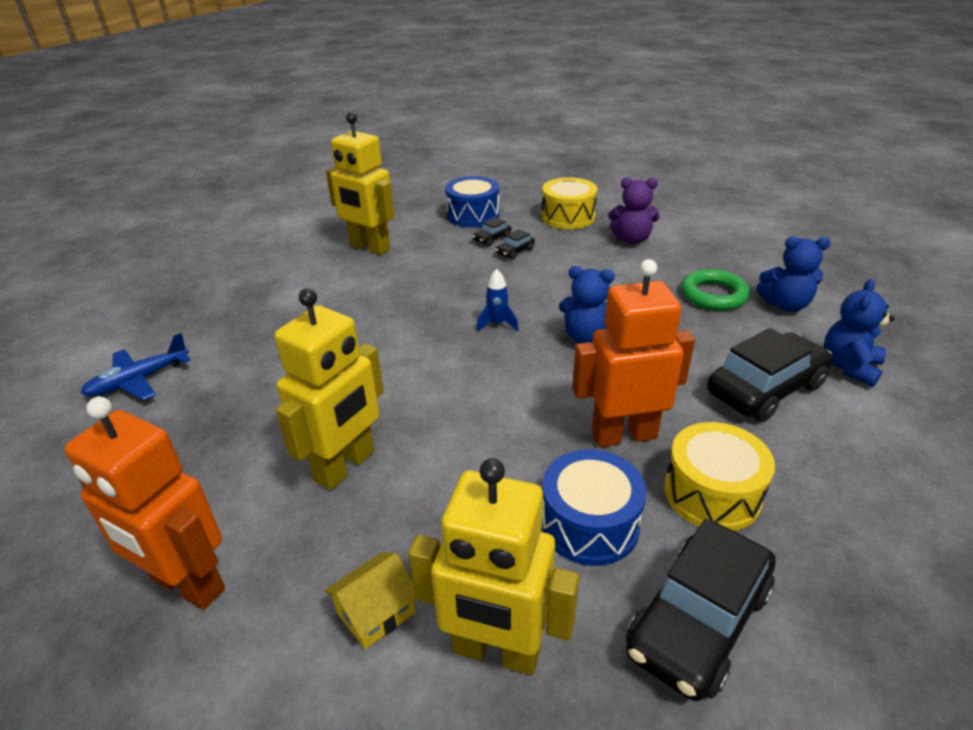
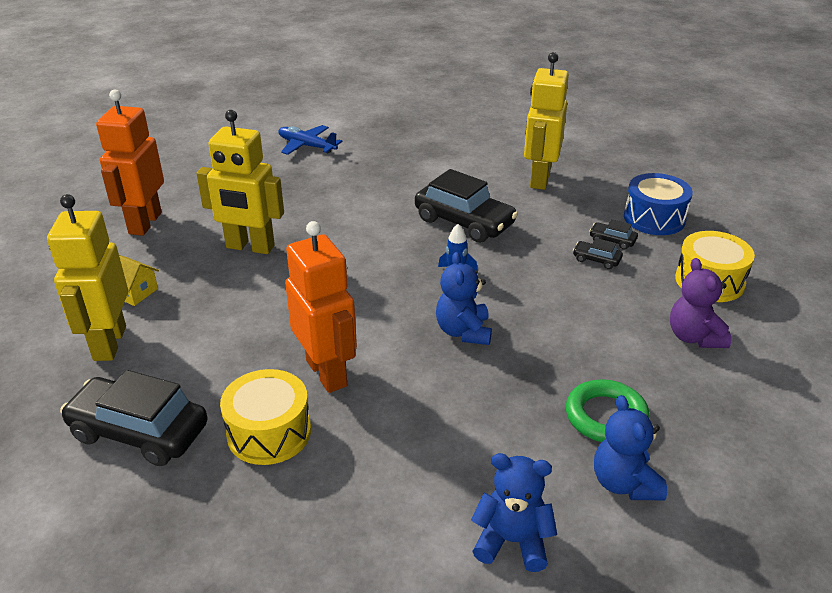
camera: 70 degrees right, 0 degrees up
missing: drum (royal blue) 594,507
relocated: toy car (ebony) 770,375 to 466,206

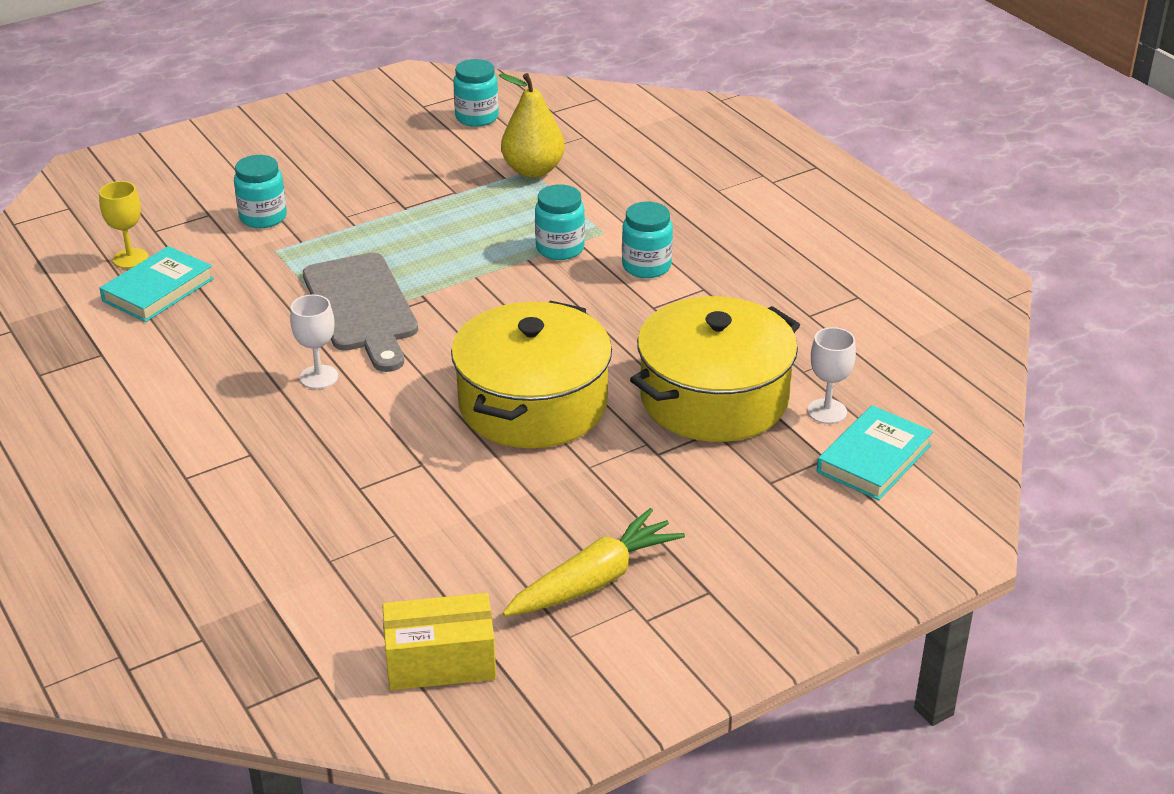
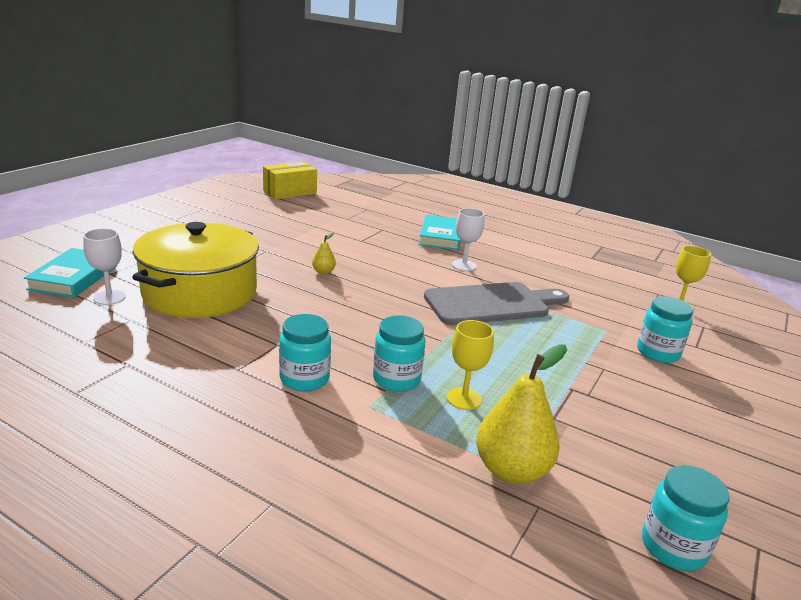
camera: 150 degrees right, 10 degrees down
missing: root vegetable (bright yellow) 594,562
appeared: chalice (bright yellow) 470,365
relocated: hardback (turquoise) 157,284 to 440,232
exchanged: cooking pot (bright yellow) 531,374 to pear (bright yellow) 324,253
spun: bread board (ash-grey) 360,312 = 496,303 120 degrees clockwise

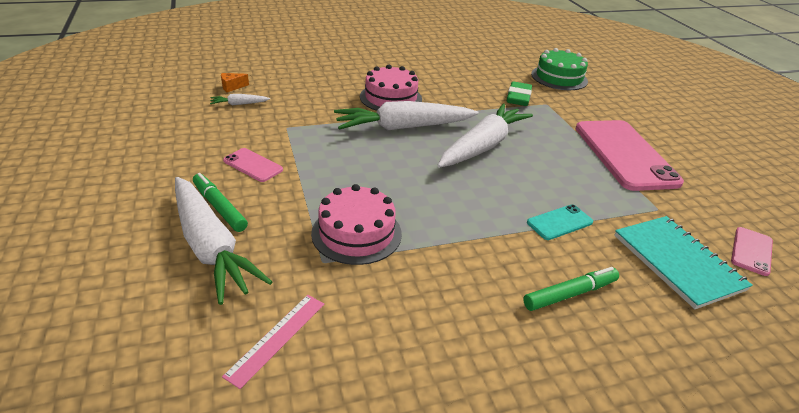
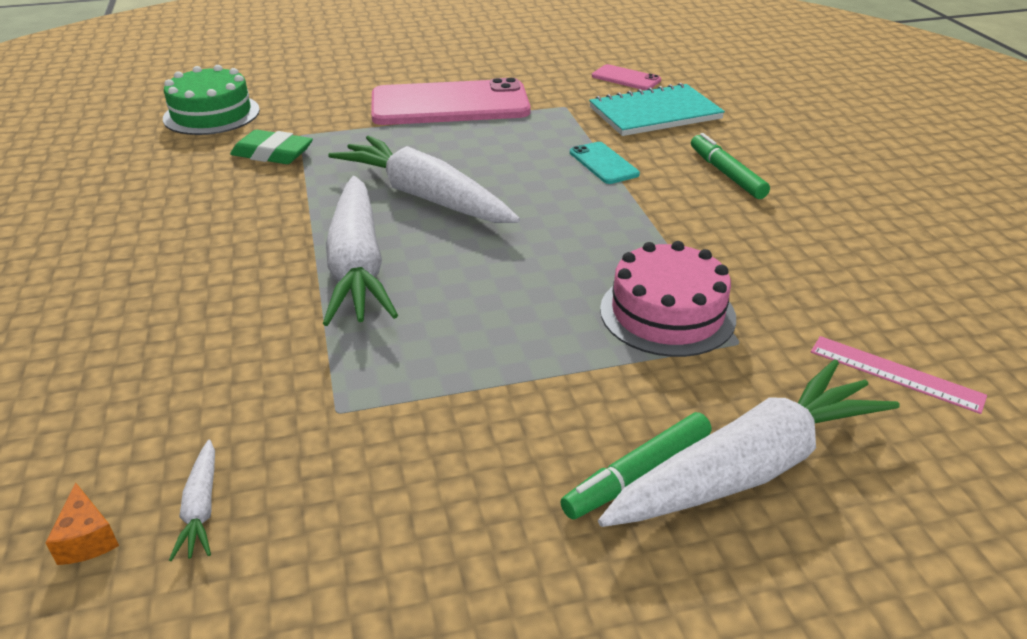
camera: 85 degrees left, 0 degrees up
missing: smartphone (rose-pink) 253,165; layer cake (rose-pink) 391,88

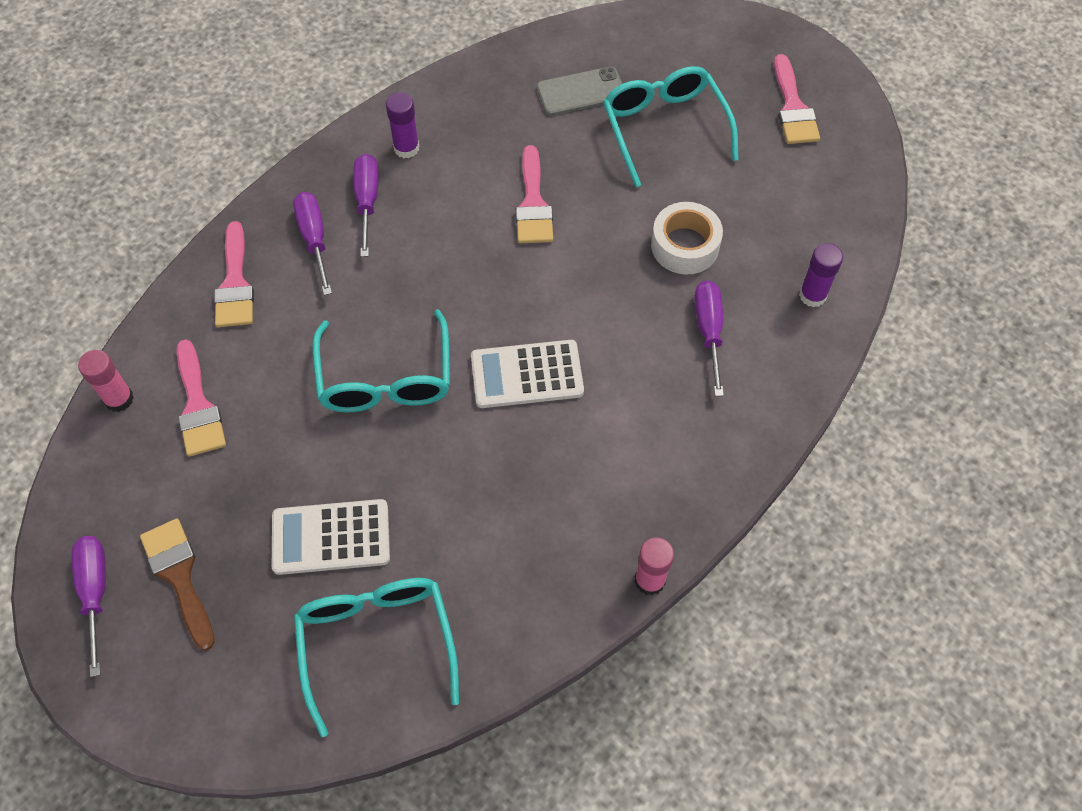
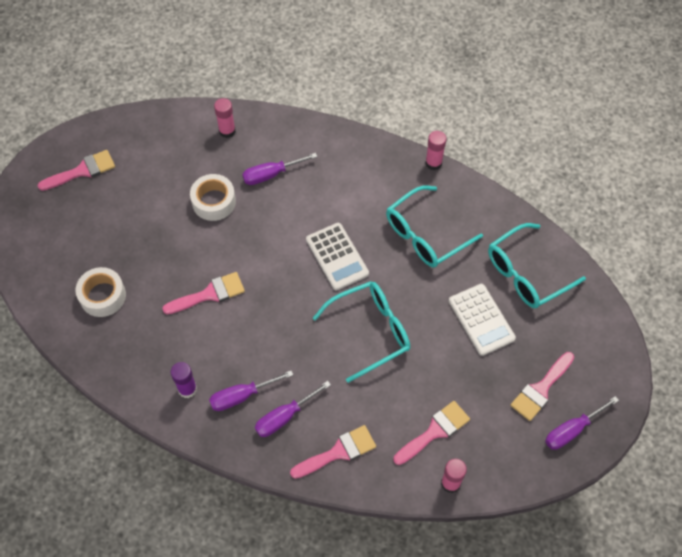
camera: 110 degrees left, 0 degrees up
relocated: eyeglasses (turquoise) 671,126 to 434,226
exchanged: smartphone (ash-grey) 579,91 to tape (snow-white) 100,292
colour: brush (russet) 177,584 to brush (rose-pink) 542,386; glue stick (violet) 821,275 to glue stick (rose-pink) 225,118

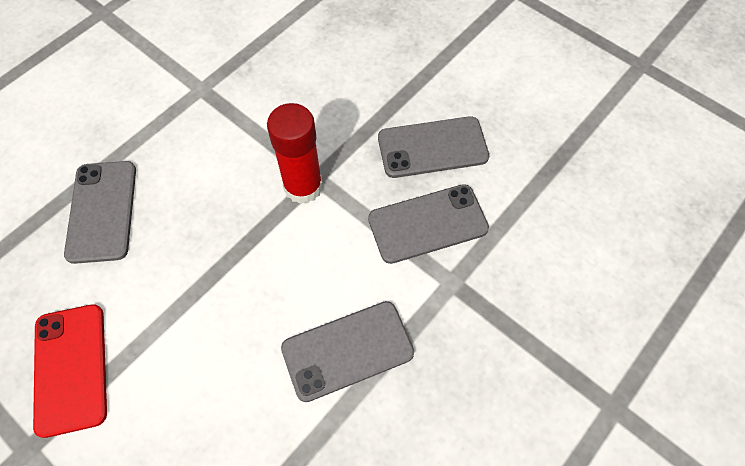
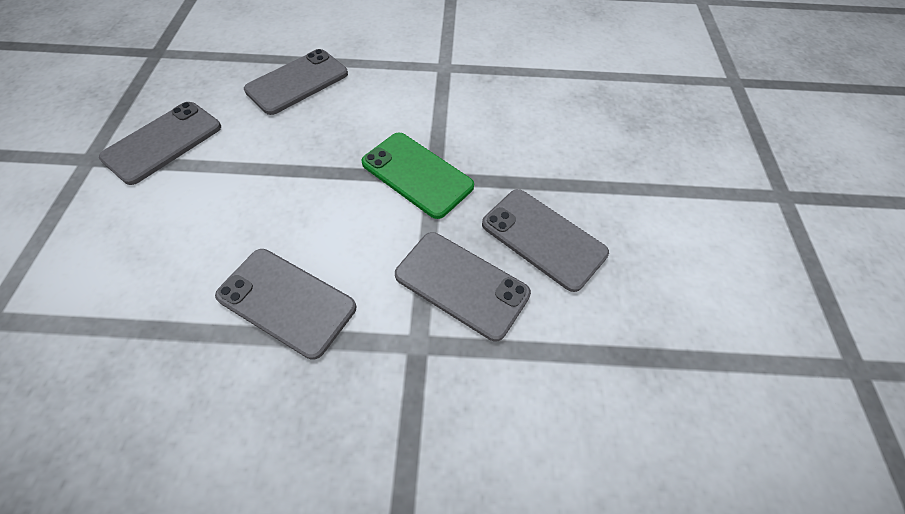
camera: 50 degrees right, 5 degrees down
exchanged: glue stick (scarlet) 295,153 to smartphone (green) 417,176
colour: smartphone (scarlet) 70,371 to smartphone (ash-grey) 160,143

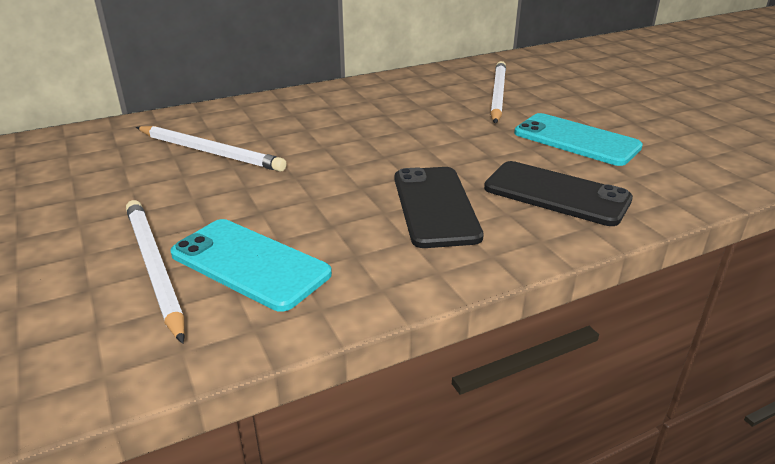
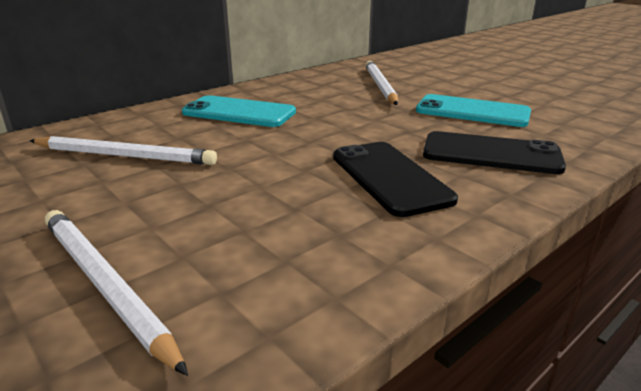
camera: 15 degrees left, 5 degrees down
relocated: smartphone (turquoise) 251,265 to 239,111

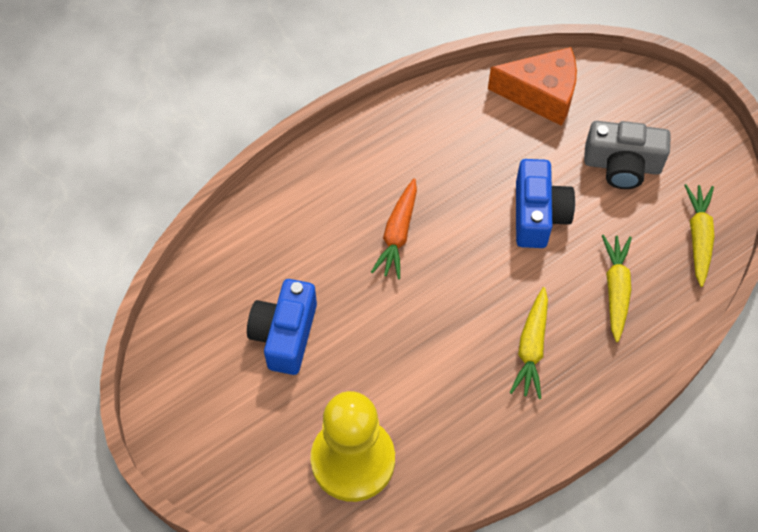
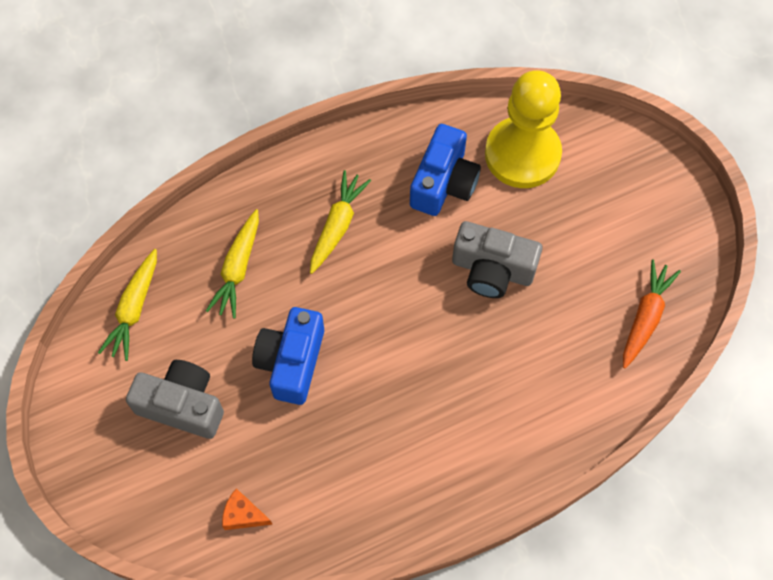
camera: 170 degrees left, 5 degrees up
appeared: compact camera (ash-grey) 497,259
relocated: compact camera (royal blue) 282,327 to 445,170; root vegetable (bright orange) 394,229 to 652,313
size: cheese wedge (bright orange) 532,86 = 247,509 x0.47

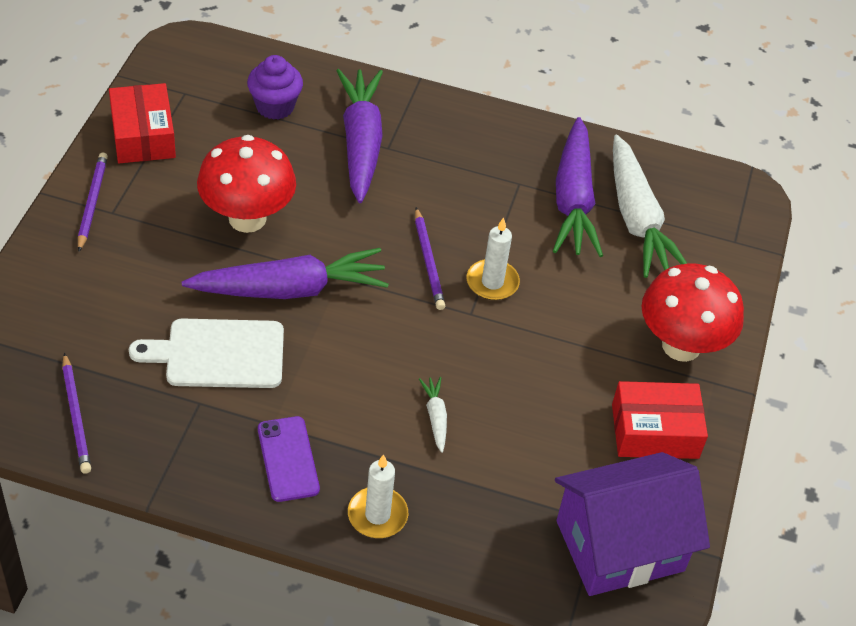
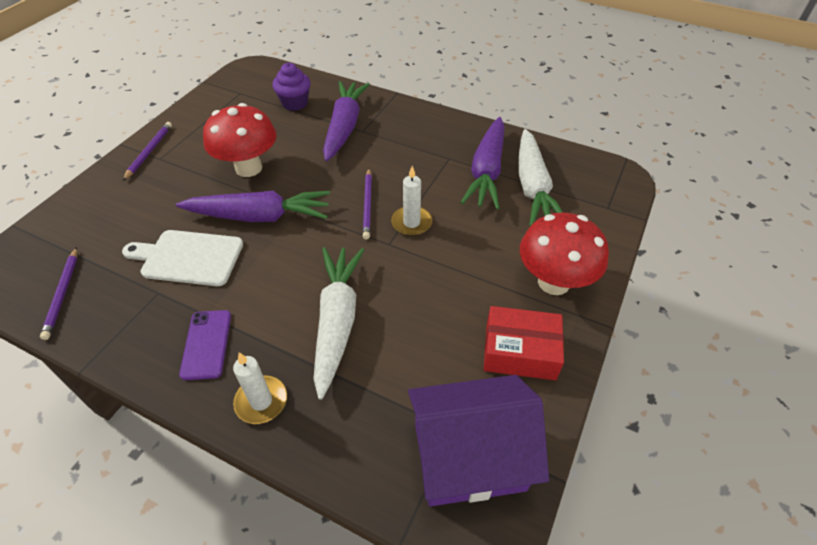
camera: 15 degrees right, 0 degrees up
missing: package (scarlet) 142,123
size: root vegetable (snow-white) 433,415 = 338,323 x2.36

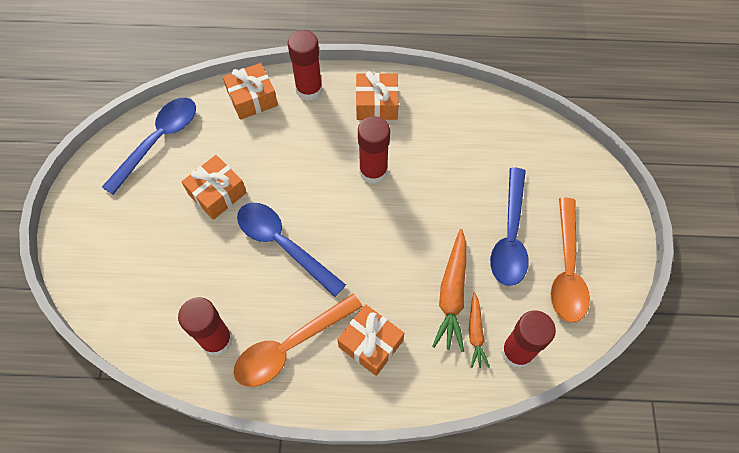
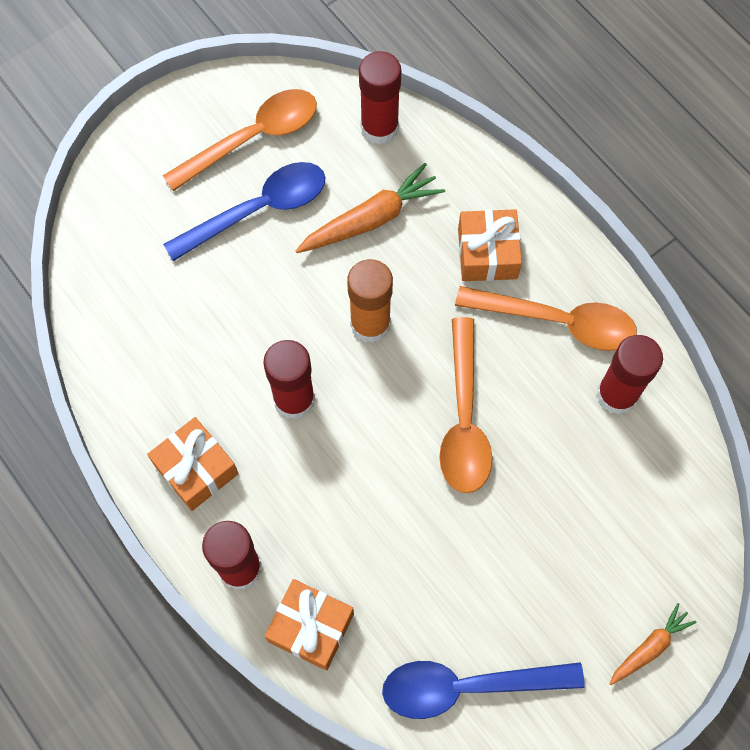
camera: 130 degrees left, 5 degrees up
missing: present (bright orange) 214,187
appeared: glue stick (bright orange) 370,301
relocated: root vegetable (bright orange) 479,330 to 652,644
colour: teaspoon (royal blue) 291,250 to teaspoon (bright orange) 465,405

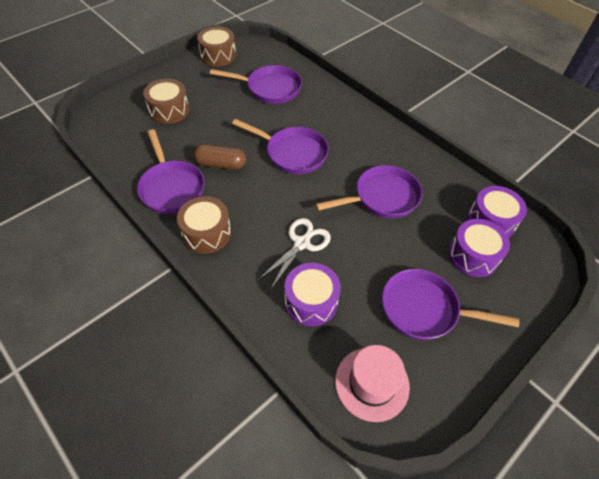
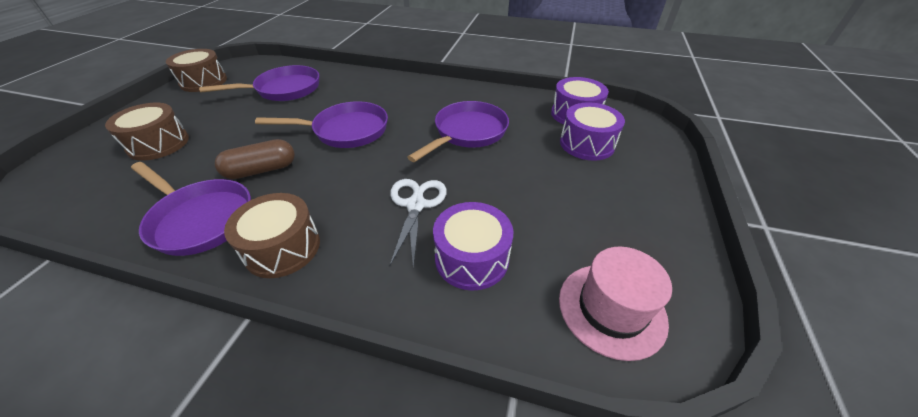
camera: 30 degrees left, 10 degrees down
missing: skillet (violet) 450,304

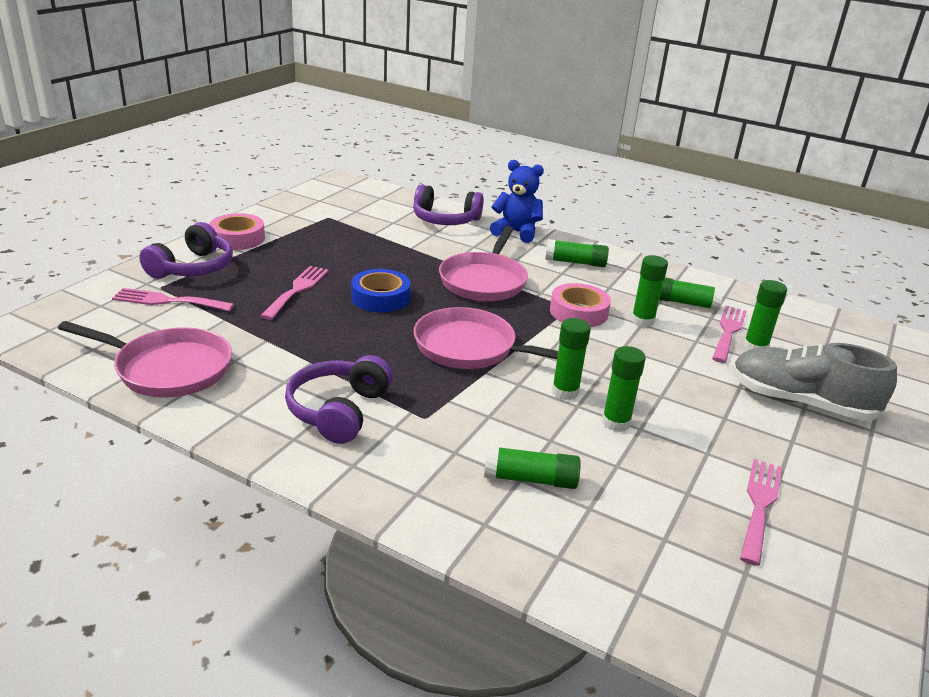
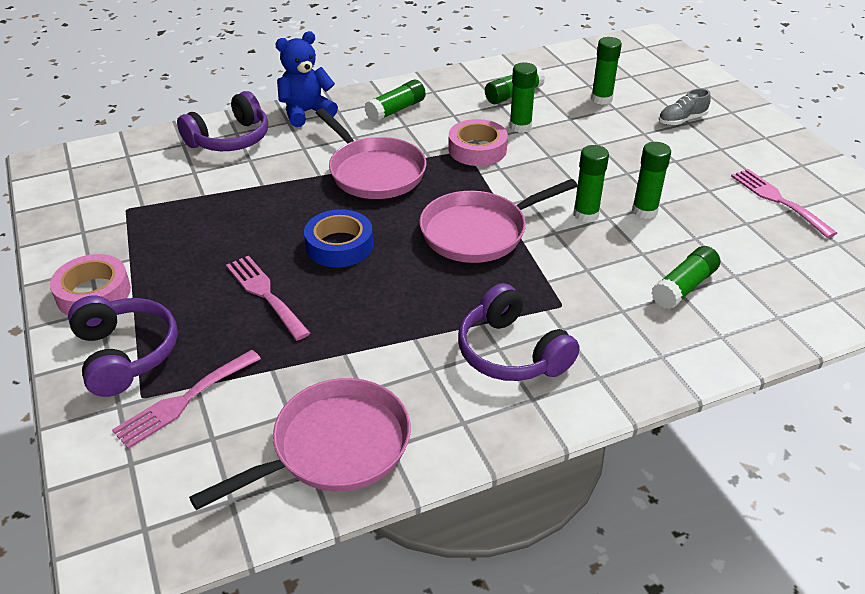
camera: 50 degrees left, 10 degrees up
missing: fork (rose-pink) 729,334
size: lace-up shoe (ash-grey) 814,382 = 685,107 x0.48

